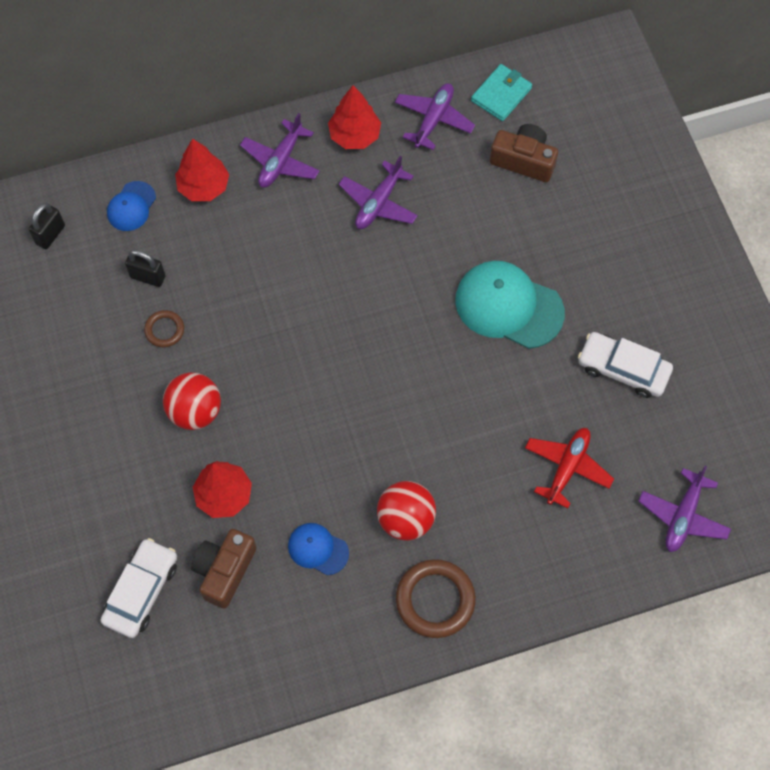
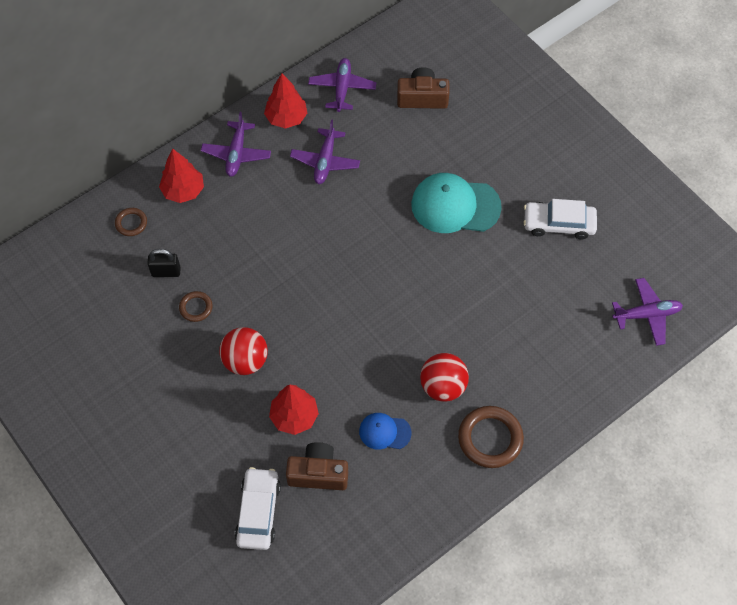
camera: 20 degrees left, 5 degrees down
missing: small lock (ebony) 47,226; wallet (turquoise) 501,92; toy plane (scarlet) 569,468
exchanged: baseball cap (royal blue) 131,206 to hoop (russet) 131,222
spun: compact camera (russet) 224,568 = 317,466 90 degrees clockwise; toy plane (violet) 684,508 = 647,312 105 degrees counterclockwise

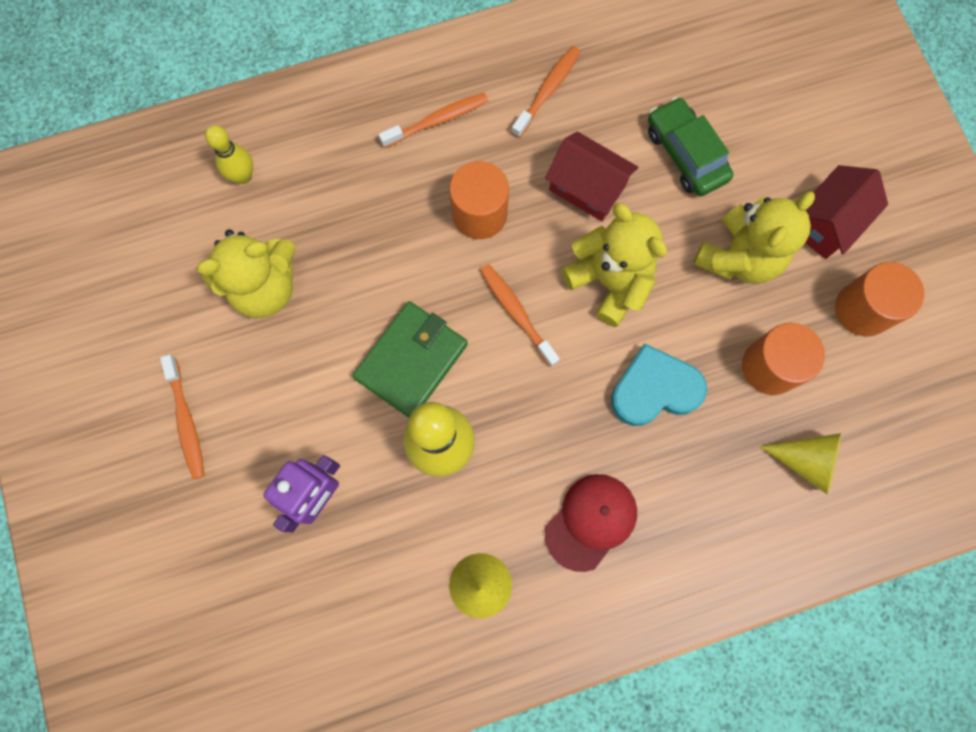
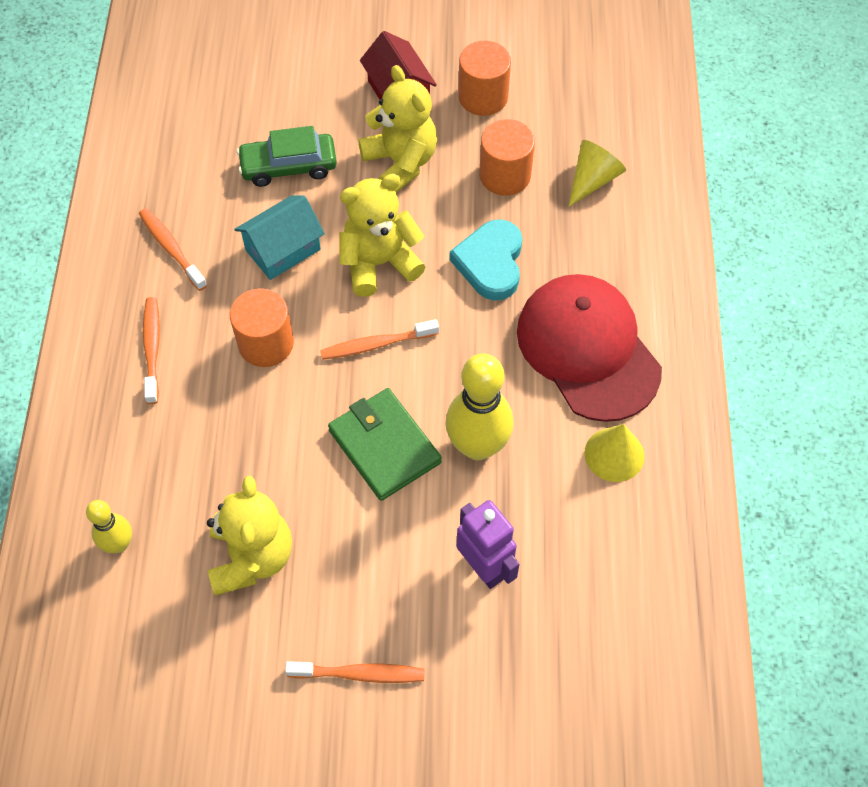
camera: 70 degrees left, 15 degrees down
colour: toy house (scarlet) 591,176 to toy house (turquoise) 280,237
size: baseball cap (scarlet) 591,523 = 589,348 x1.74

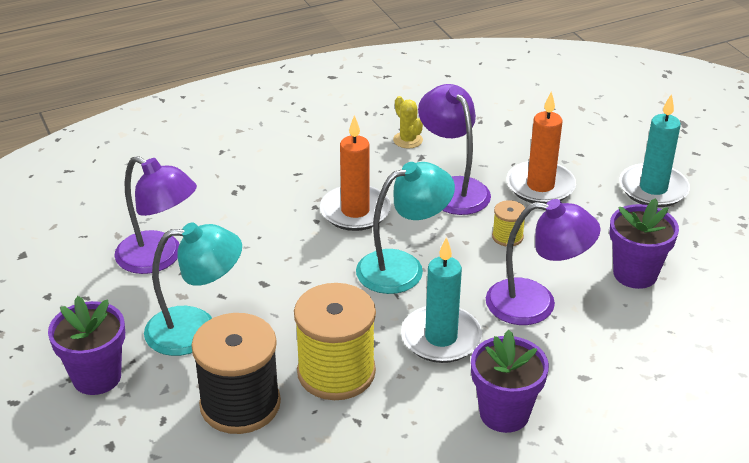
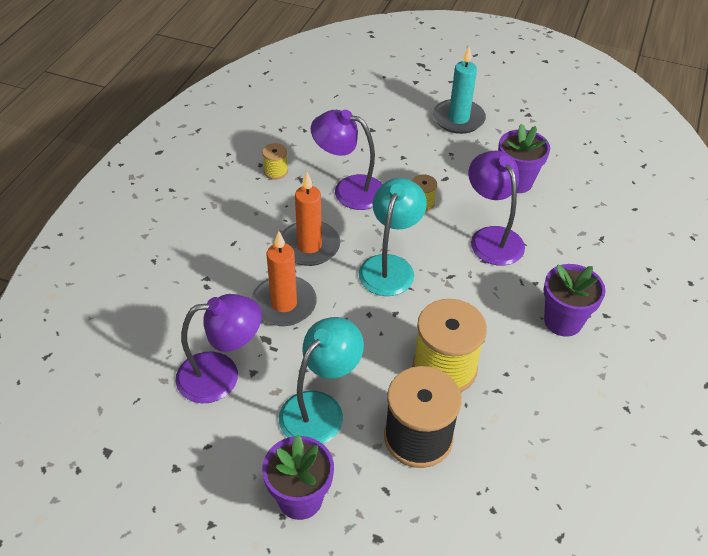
camera: 45 degrees left, 10 degrees up
missing: wax candle (turquoise) 441,300
relocated: wax candle (bright orange) 541,147 to 284,278
exchanged: cactus (bright yellow) 408,122 to bobbin (bright yellow) 275,161
spun: reading lamp (violet) 543,262 = 496,208 75 degrees counterclockwise

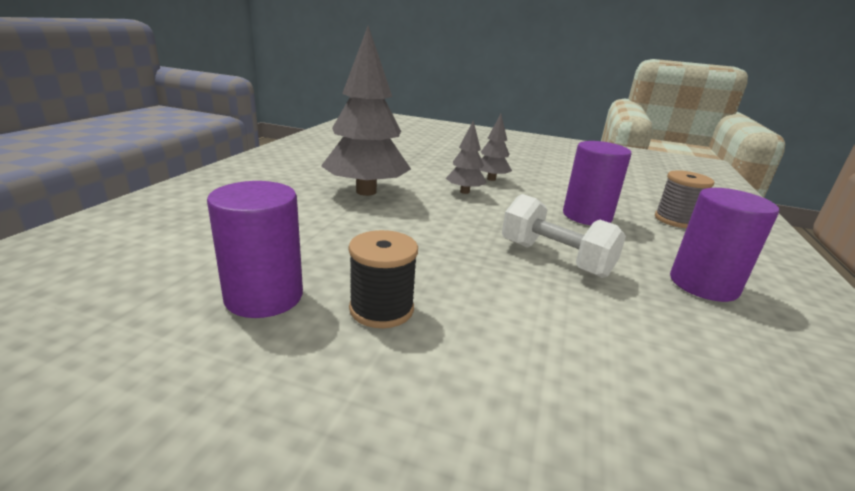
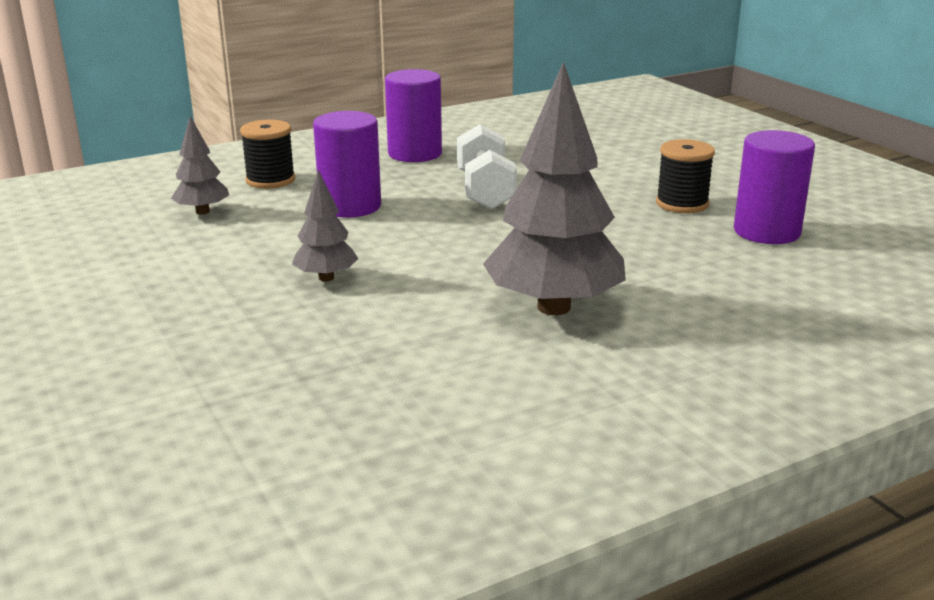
camera: 135 degrees left, 0 degrees up
relocated: tree (ash-grey) 466,157 to 200,165
colour: bobbin (ash-grey) 684,199 to bobbin (ebony) 267,154

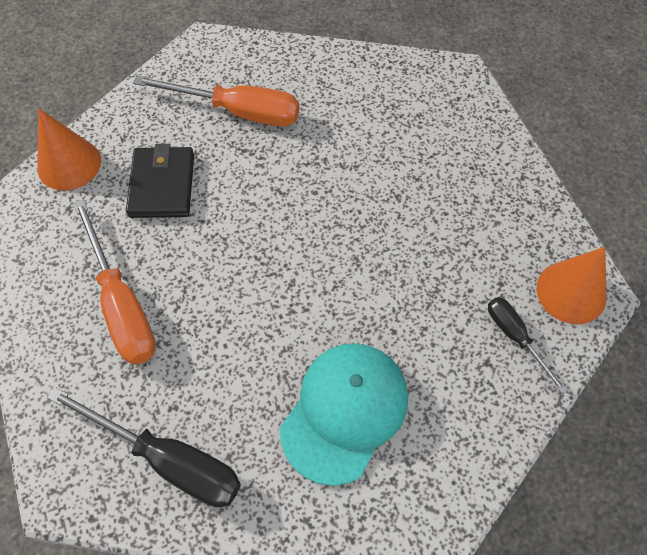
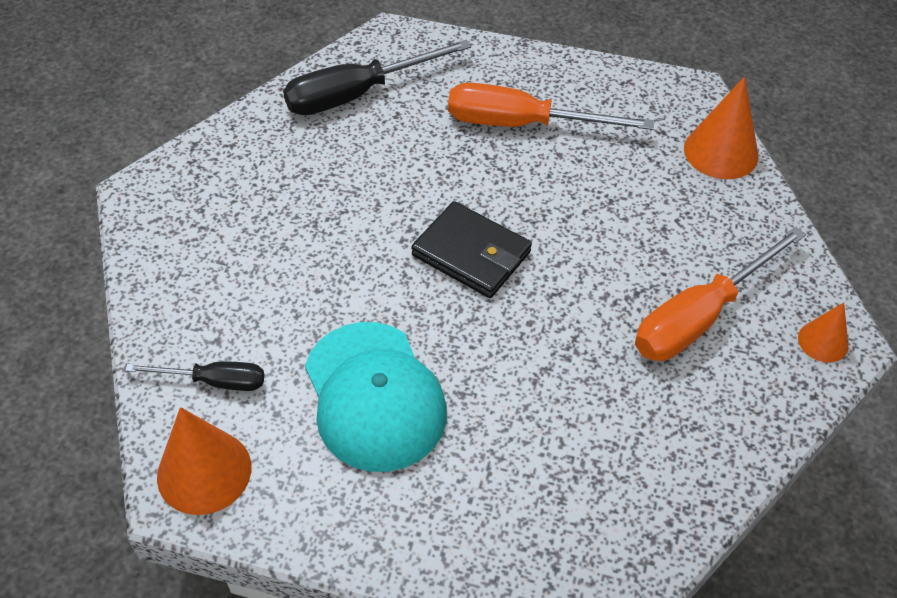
camera: 125 degrees right, 10 degrees down
appeared: cone shape (bright orange) 823,332
relocated: wallet (ebony) 160,181 to 471,249; baseball cap (turquoise) 344,414 to 376,397

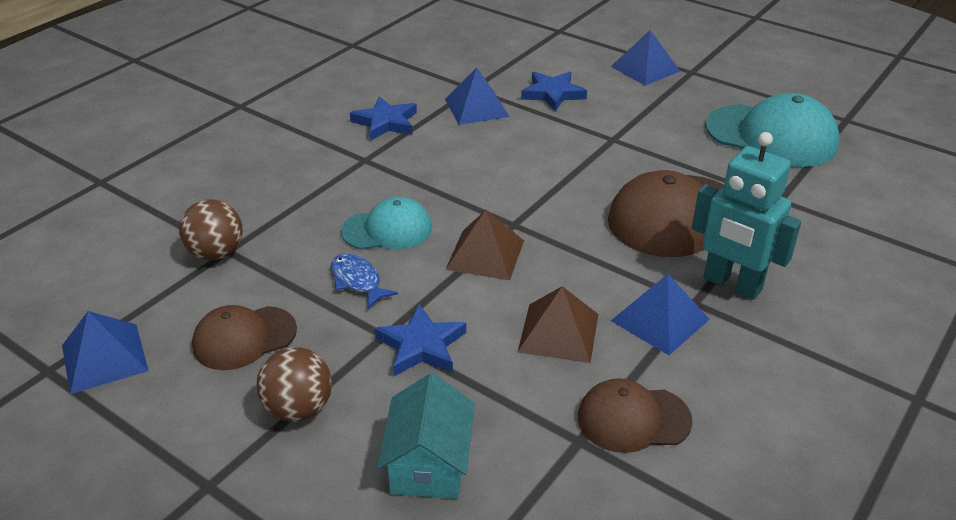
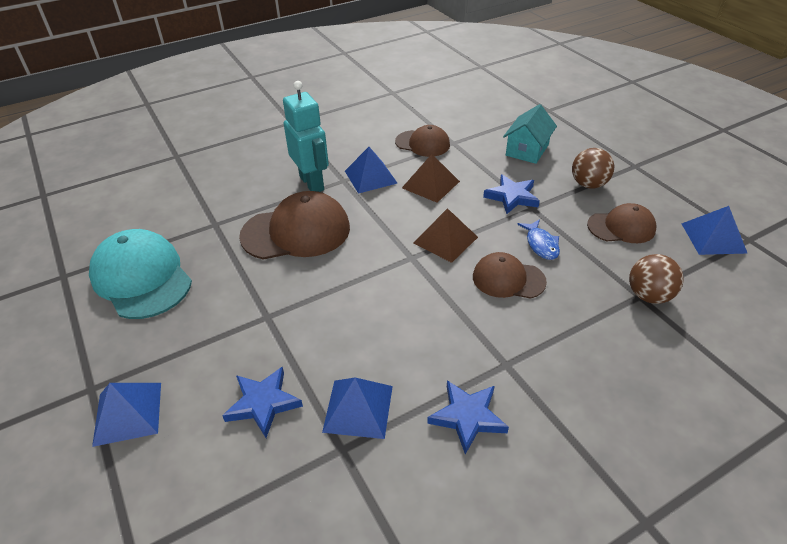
camera: 155 degrees left, 5 degrees up
colour: baseball cap (turquoise) 386,223 to baseball cap (russet) 510,275

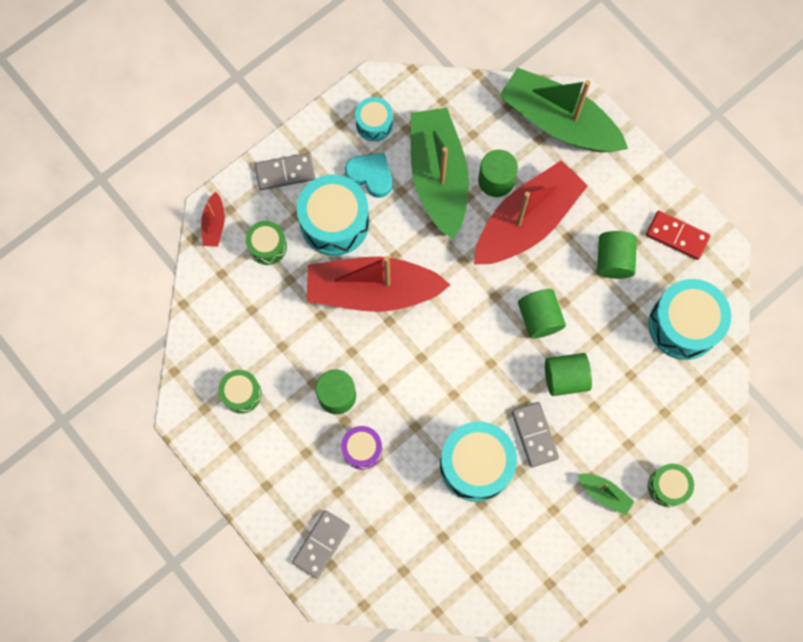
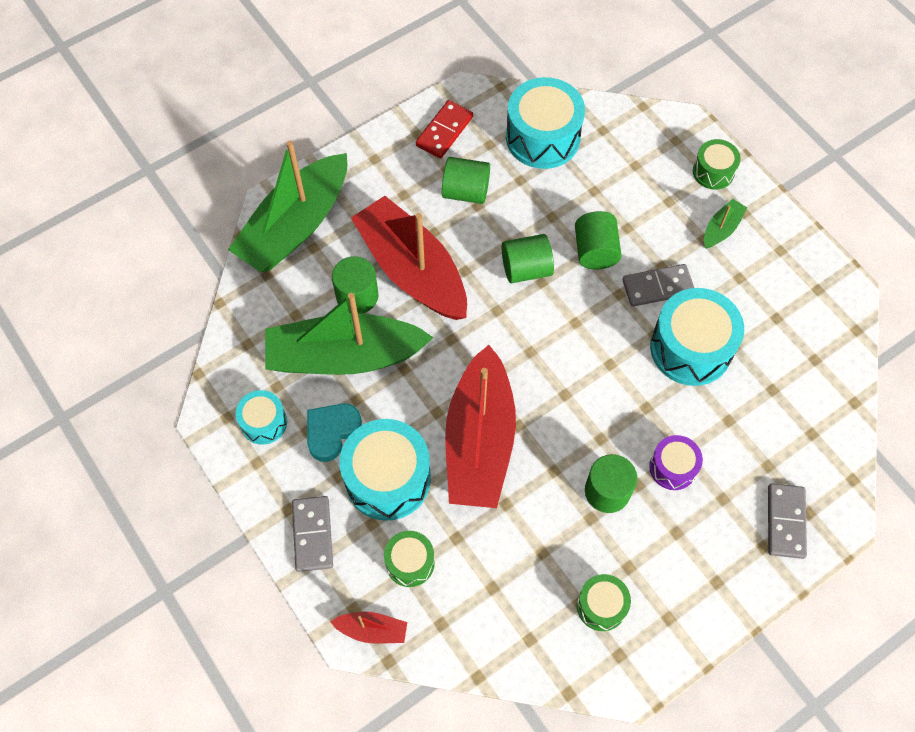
camera: 85 degrees left, 10 degrees down
spun: domino (ash-grey) 321,544 = 787,521 60 degrees clockwise

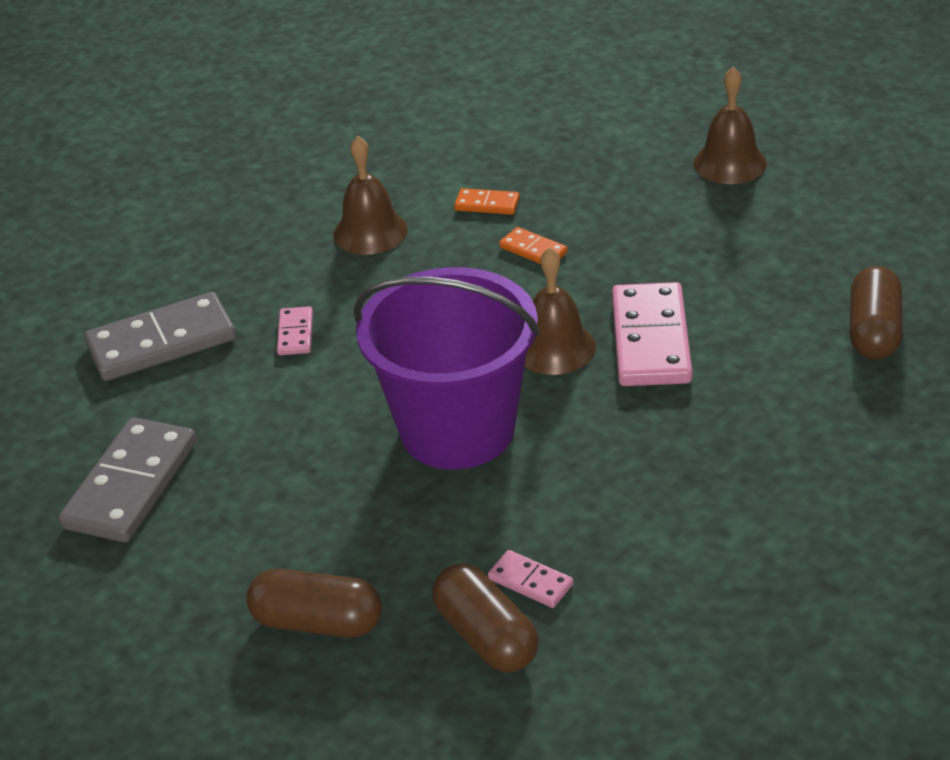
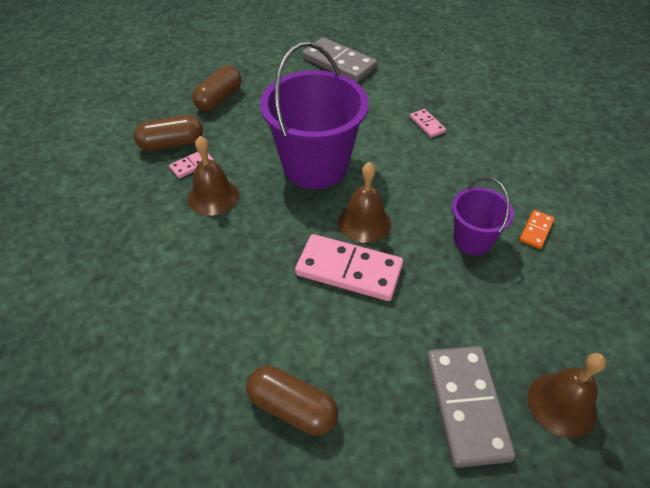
camera: 105 degrees right, 10 degrees up
relocated: domino (ash-grey) 160,336 to 471,407; hand bell (russet) 370,195 to 213,176
exchanged: domino (bright orange) 533,245 to sand bucket (violet) 483,216
spun: domino (rose-pink) 295,330 = 428,123 45 degrees clockwise

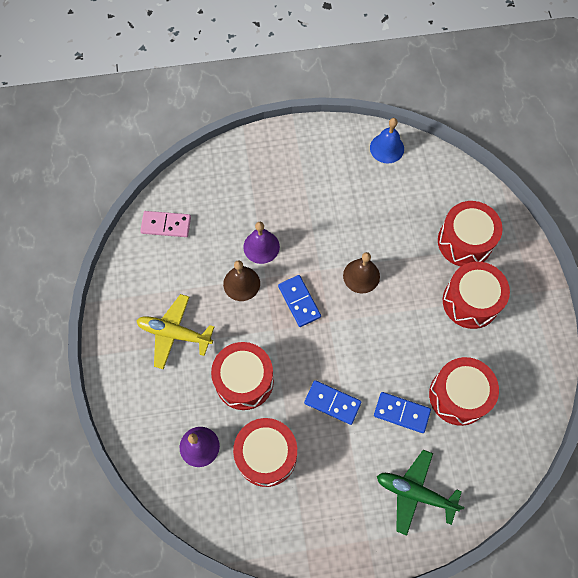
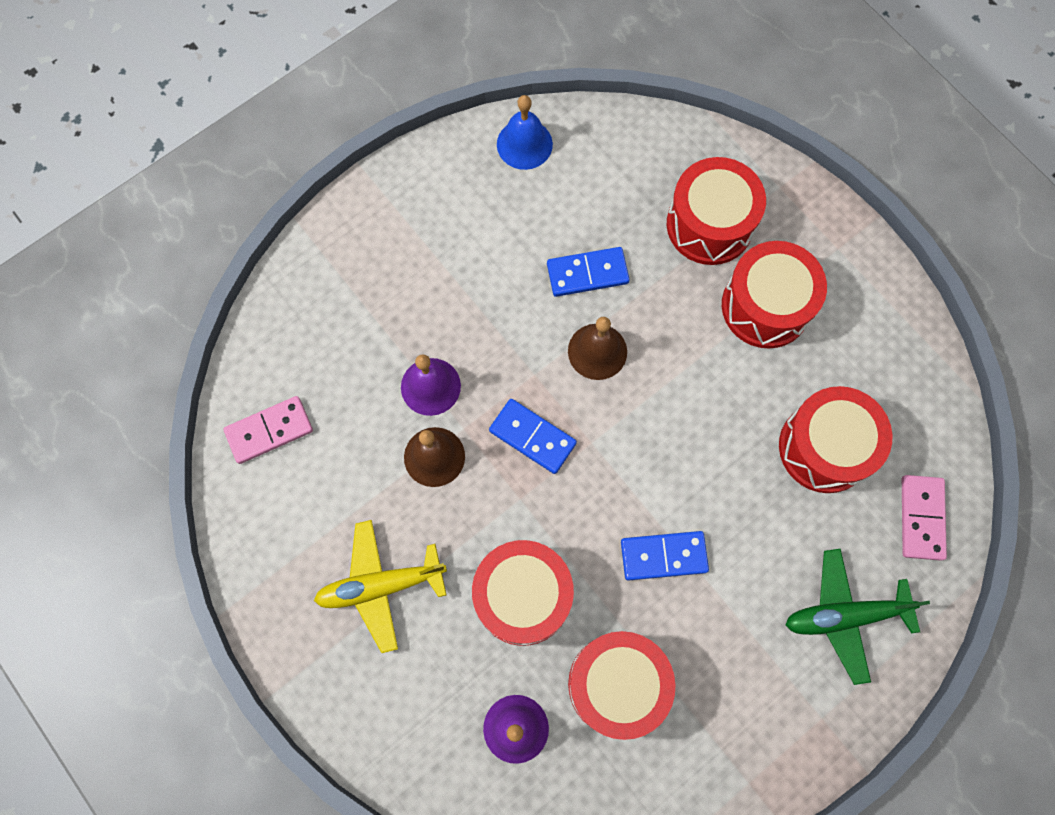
camera: 30 degrees left, 5 degrees up
appeared: domino (rose-pink) 924,518
relocated: domino (royal blue) 402,412 to 588,272

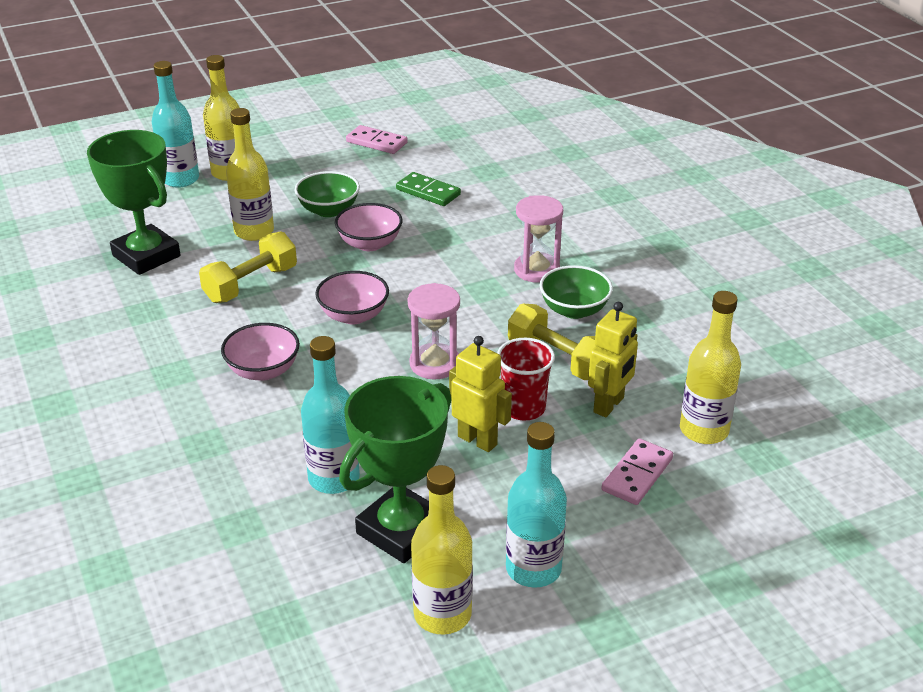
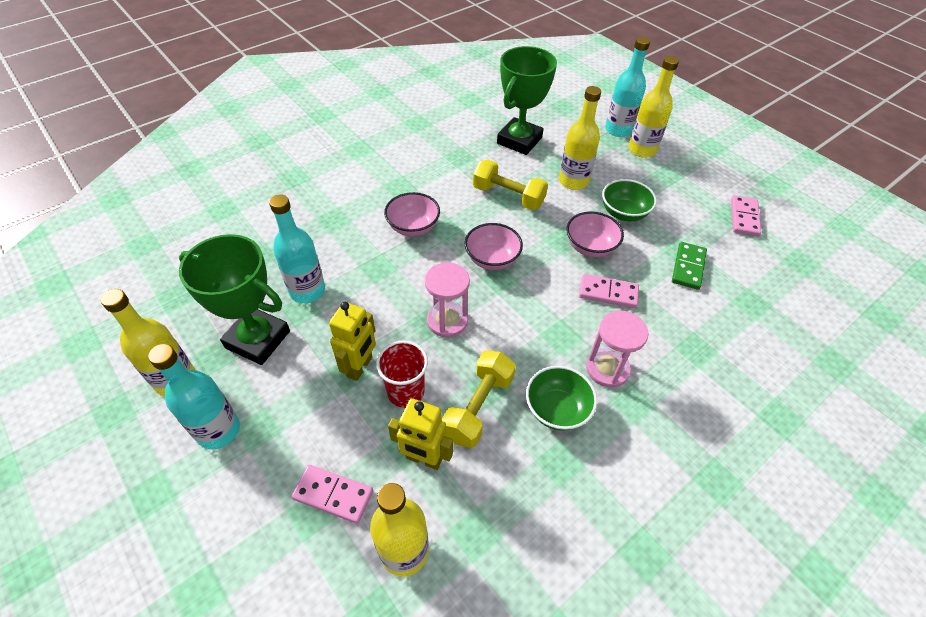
camera: 75 degrees right, 15 degrees up
appeared: domino (rose-pink) 609,291

